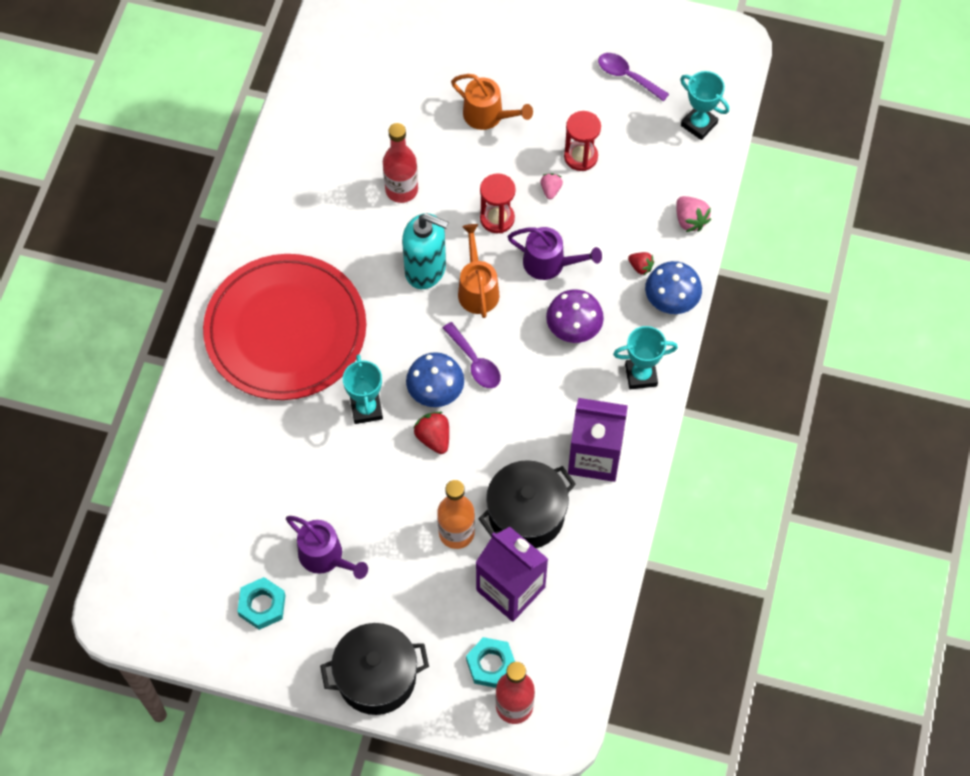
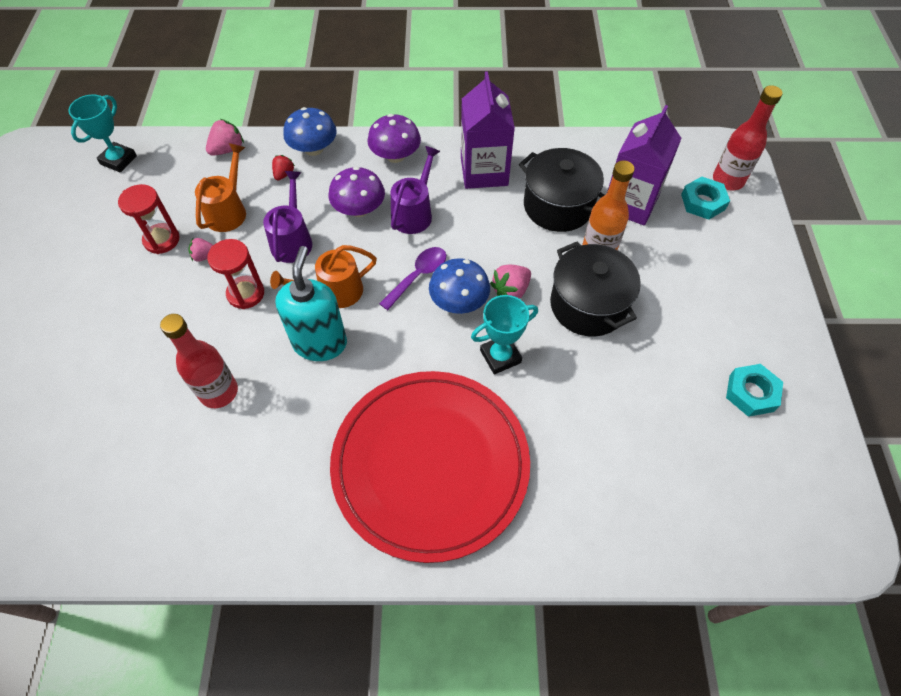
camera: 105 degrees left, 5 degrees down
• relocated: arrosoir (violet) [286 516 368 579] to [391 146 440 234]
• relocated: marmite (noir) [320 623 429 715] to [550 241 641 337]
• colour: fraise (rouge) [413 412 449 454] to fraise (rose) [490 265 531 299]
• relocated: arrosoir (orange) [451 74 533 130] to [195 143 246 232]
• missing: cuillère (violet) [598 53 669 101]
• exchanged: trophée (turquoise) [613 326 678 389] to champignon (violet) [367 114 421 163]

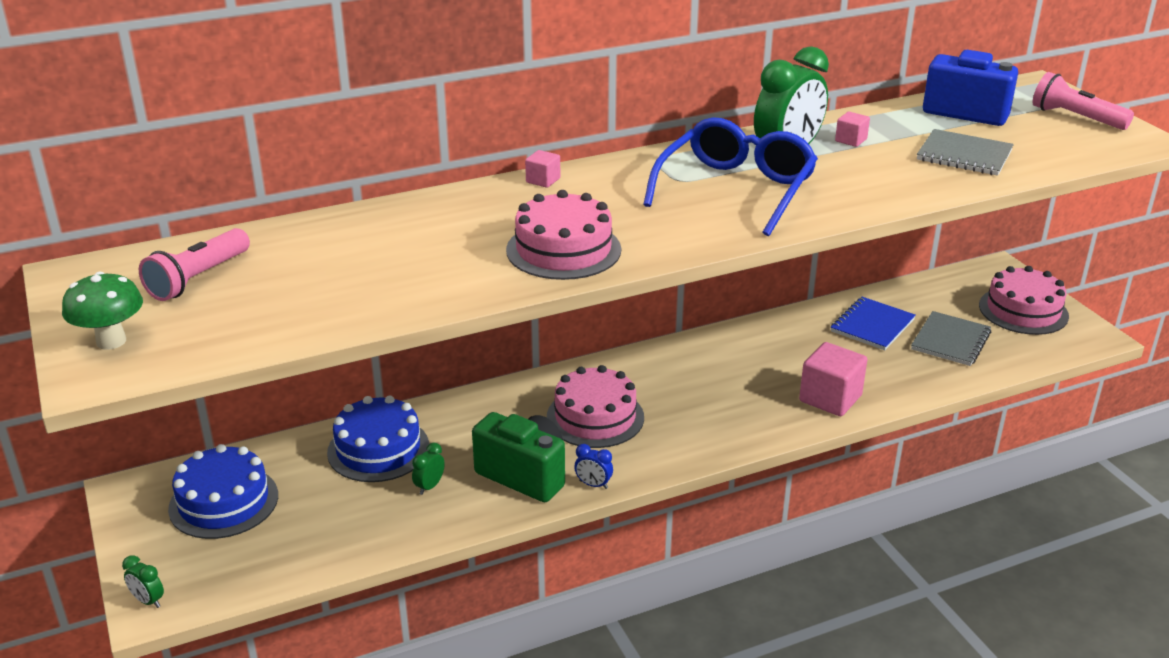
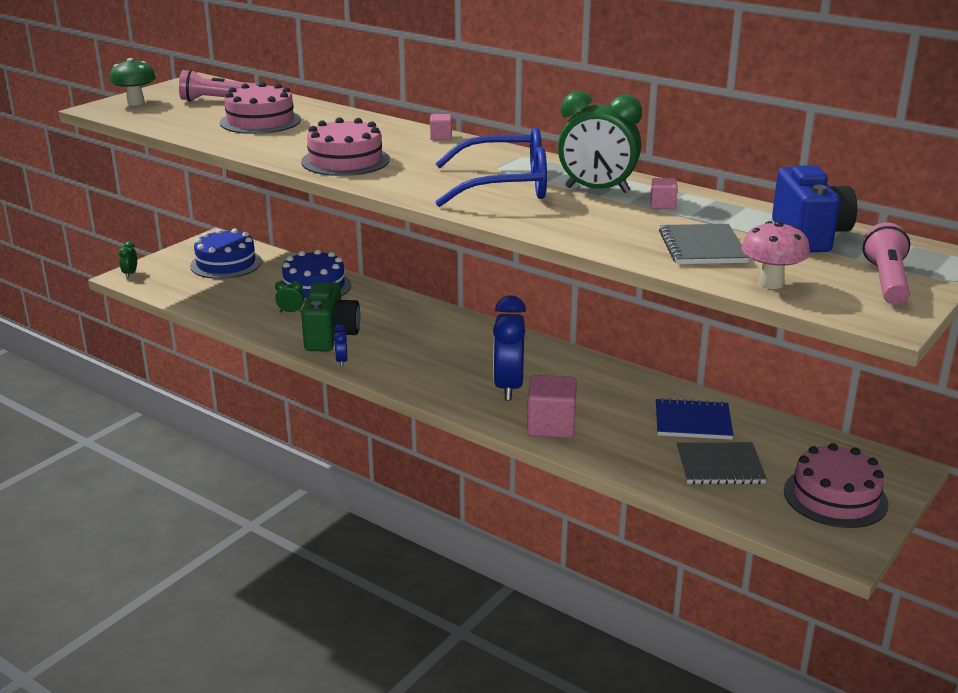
camera: 60 degrees right, 5 degrees down
• relocated: gâteau (rose) [547 365 644 448] to [220 82 301 134]
• appeared: réveil (bleu) [493 295 526 401]
• appeared: champignon (rose) [741 221 810 289]

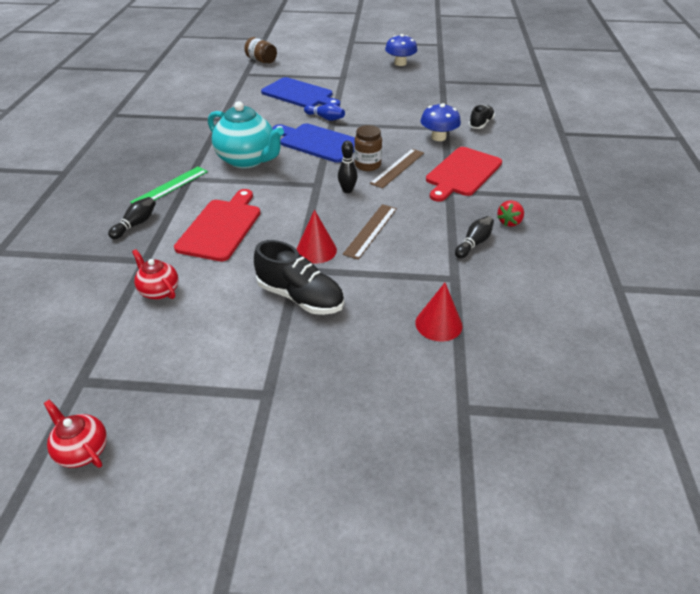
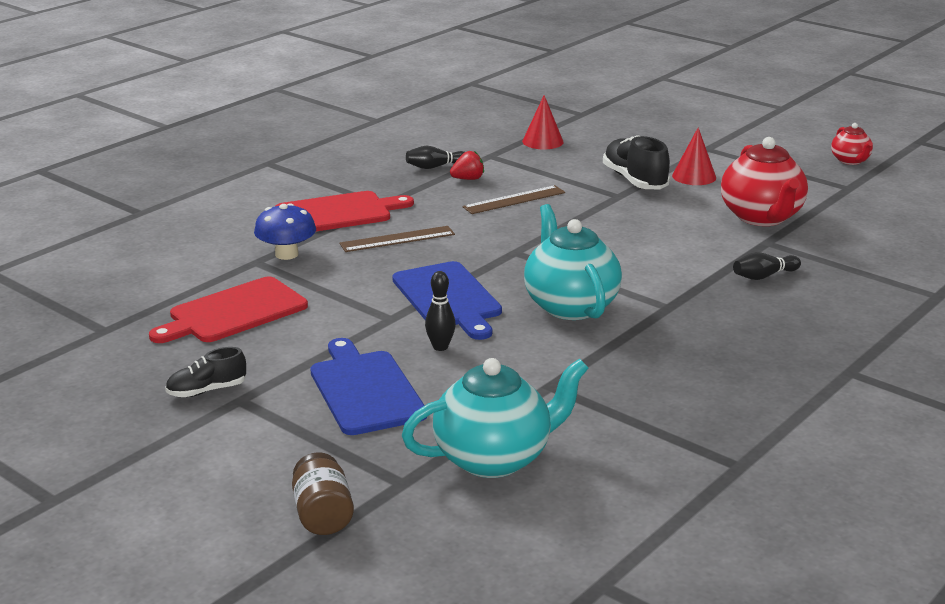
camera: 145 degrees left, 15 degrees down
• missing: règle (vert) [130 166 208 203]
• size: théière (rouge) [132 249 178 300] = [721 137 808 226] x1.93
• relocated: planche à découper (rouge) [174 189 260 261] to [149 276 308 343]
• relocated: cône (rouge) [297 210 337 264] to [672 128 716 185]
• missing: quille (bleu) [304 104 345 121]
• relocated: quille (noir) [338 141 358 193] to [425 271 456 351]
• missing: bocal (marron) [354 125 382 171]
• missing: champignon (bleu) [385 34 417 66]
• relocated: chaussure (noir) [469 105 495 129] to [165 347 246 397]
• relocated: fraise (rouge) [497 200 524 227] to [450 151 484 180]
• appeared: théière (turquoise) [402 358 589 478]

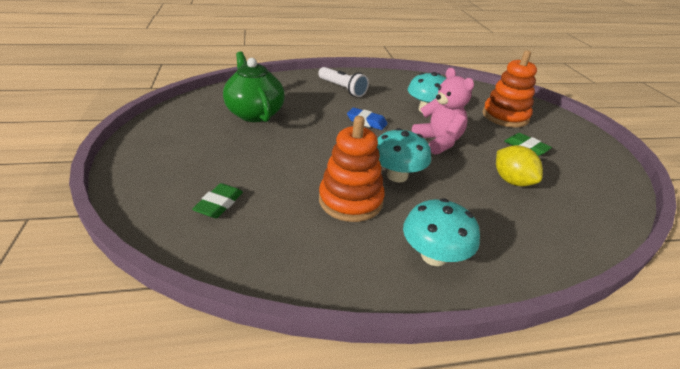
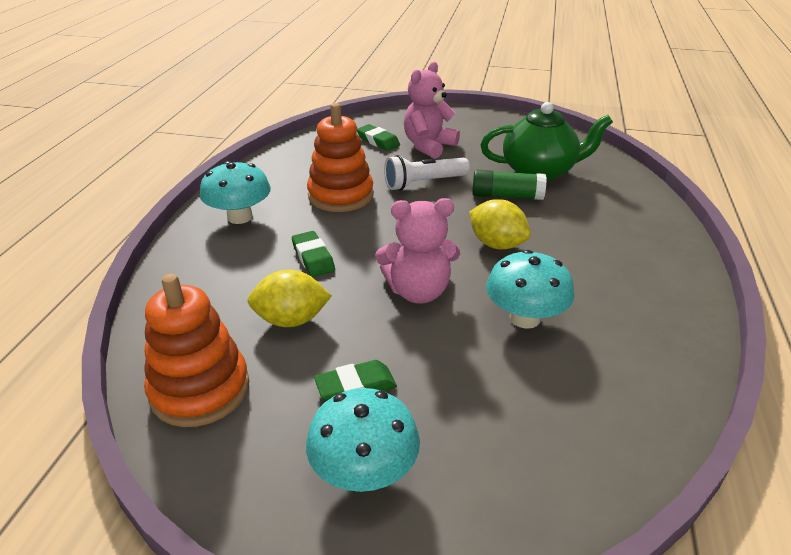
camera: 115 degrees right, 0 degrees up
• relocated: lampe de poche (blanc) [318 67 369 97] to [384 155 470 191]
• exchanged: gomme (bleu) [347 108 388 130] to citron (jaune) [469 199 531 249]
• relocated: champignon (turquoise) [377 128 431 182] to [306 388 420 492]
• relocated: jouet à empiler (orange) [483 50 537 127] to [144 274 249 427]
• appeared: gomme (vert) [292 231 335 277]
• appeared: ours en peluche (rose) [404 62 460 159]
• appeared: bâton de colle (vert) [472 170 547 200]

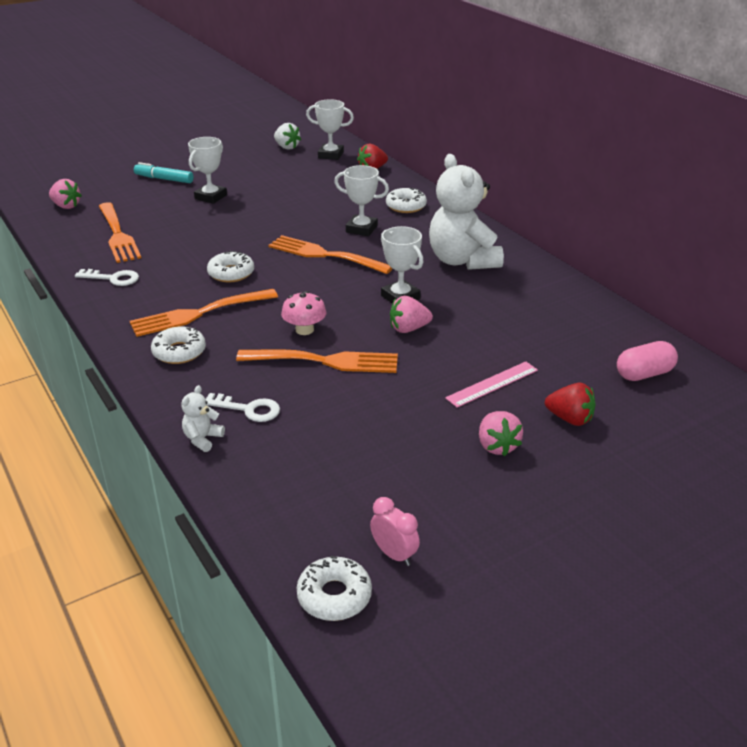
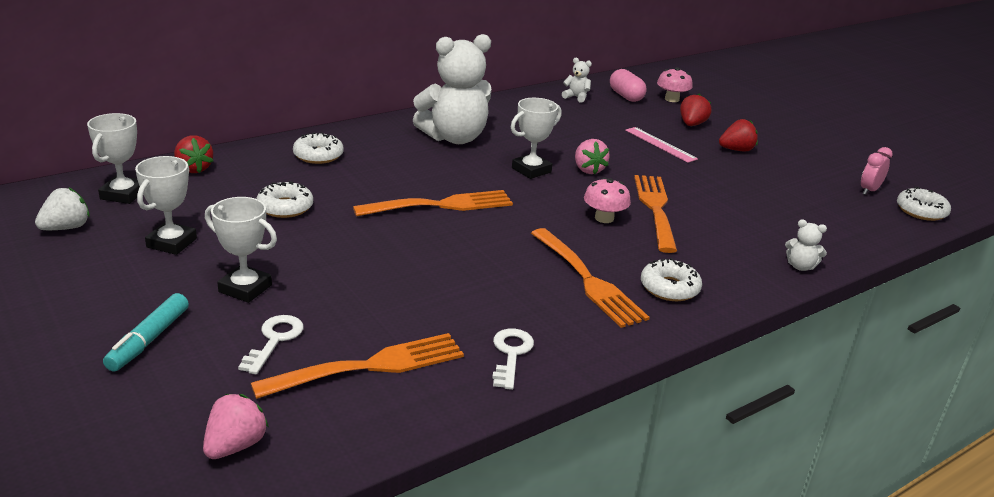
camera: 95 degrees left, 5 degrees down
• relocated: clé (blanc) [206 393 280 422] to [238 315 304 374]
• relocated: beignet (blanc) [207 250 254 282] to [256 181 313 218]
• spun: fourchette (orange) [269 235 392 274] = [353 190 513 217] 135 degrees counterclockwise
• relocated: trophée (blanc) [334 165 389 236] to [135 156 197 255]
• colour: fraise (rose) [479 411 523 456] to fraise (rouge) [719 119 758 151]
• appeared: ours en peluche (blanc) [562 58 592 103]
• appeared: champignon (rose) [657 67 693 102]

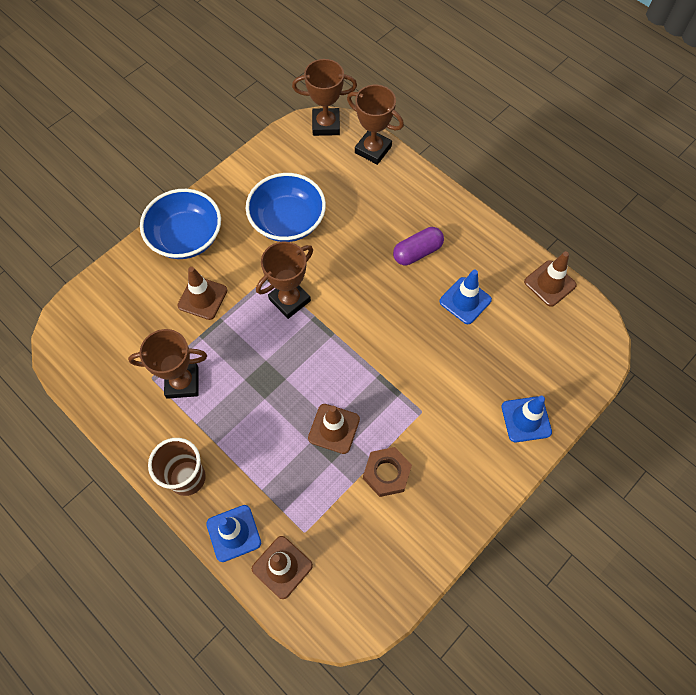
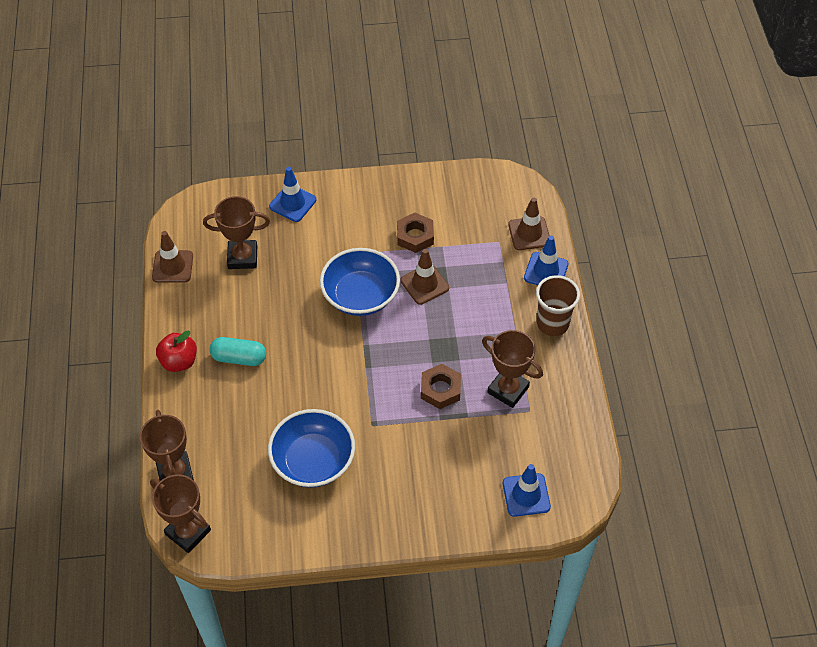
camera: 140 degrees left, 10 degrees down
• relocated: bol (bleu) [140 189 221 259] to [320 248 400 316]
• missing: cône de chantier (marron) [177 267 227 320]
• relocated: trophée (marron) [256 242 313 319] to [203 196 270 269]
• colour: gélule (violet) [393 227 444 265] to gélule (turquoise) [210 337 266 366]
• relocated: cône de chantier (bleu) [440 270 492 324] to [503 464 551 517]
• appeared: pomme (rouge) [156 330 197 372]
• appeared: écrou (marron) [421 364 461 409]

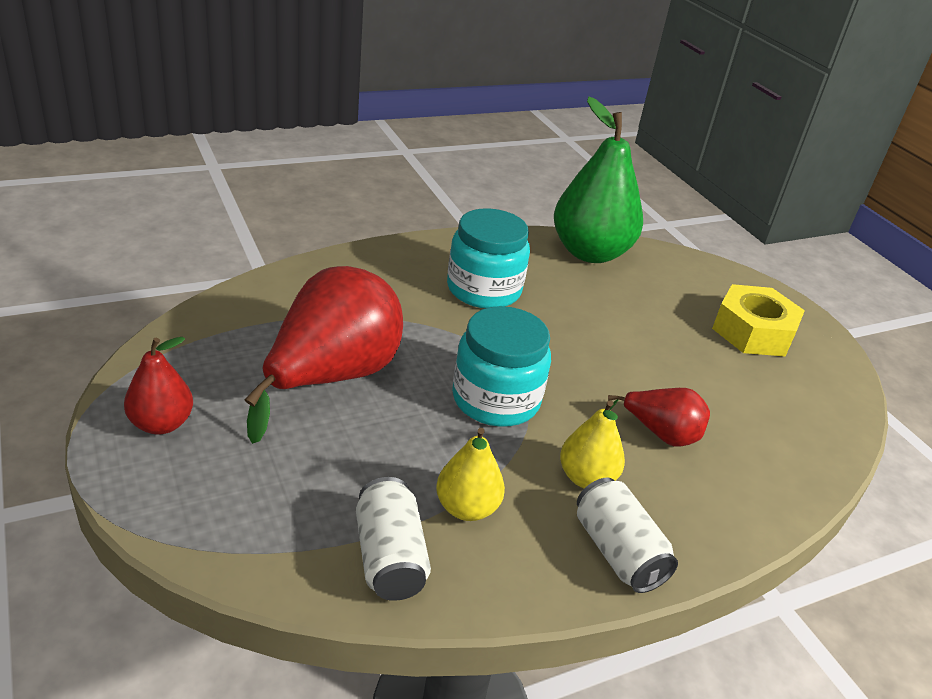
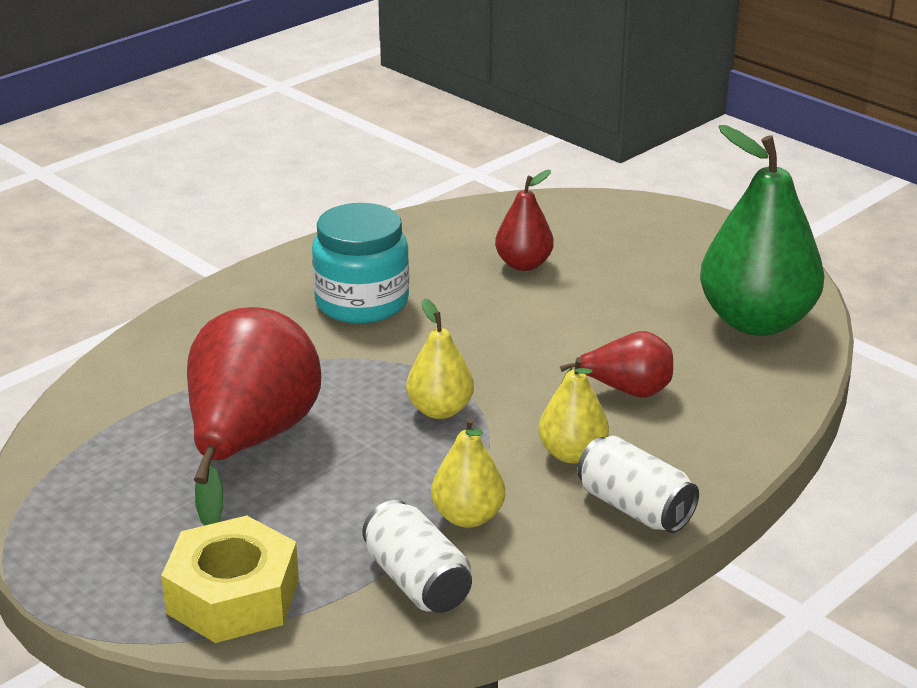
camera: 15 degrees left, 5 degrees down
• relocated: poire (rouge) [124 337 193 434] to [495 170 554 271]
• exchanged: bocal (turquoise) [452 306 551 427] to poire (jaune) [406 298 474 419]
• relocated: poire (vert) [554 97 643 263] to [700 125 824 336]
• relocated: écrou (jaune) [712 284 805 357] to [161 516 299 643]

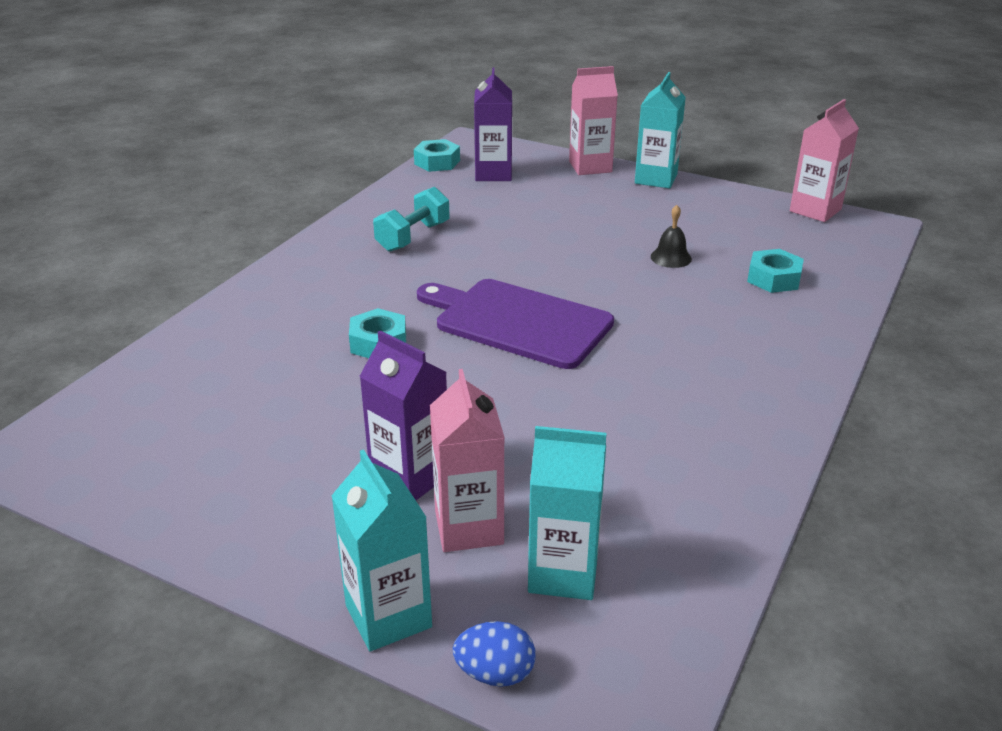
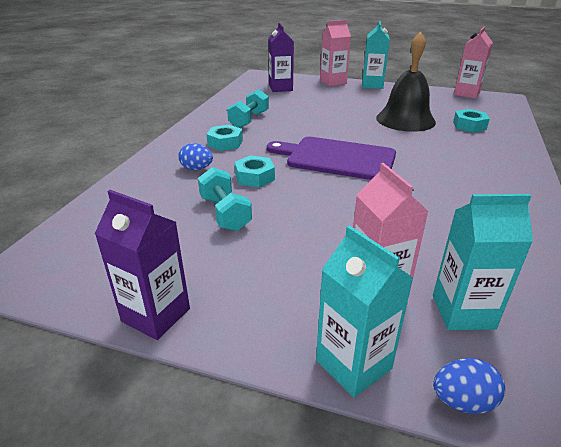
camera: 10 degrees left, 0 degrees up
• relocated: brique de lait (violet) [359 330 447 500] to [95 190 190 340]
• relocated: écrou (turquoise) [414 139 460 172] to [207 125 243 151]
• size: cloche (noir) [651 205 692 268] = [376 31 436 132] x2.41
• appeared: œuf (bleu) [178 143 213 170]
• appeared: haltère (turquoise) [198 167 252 231]

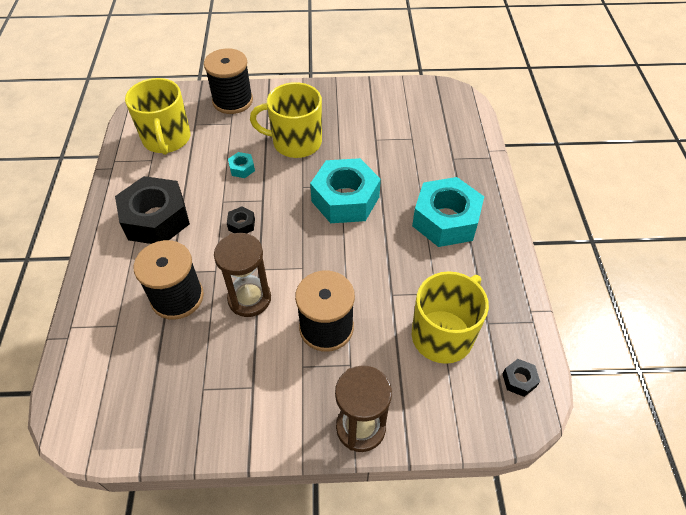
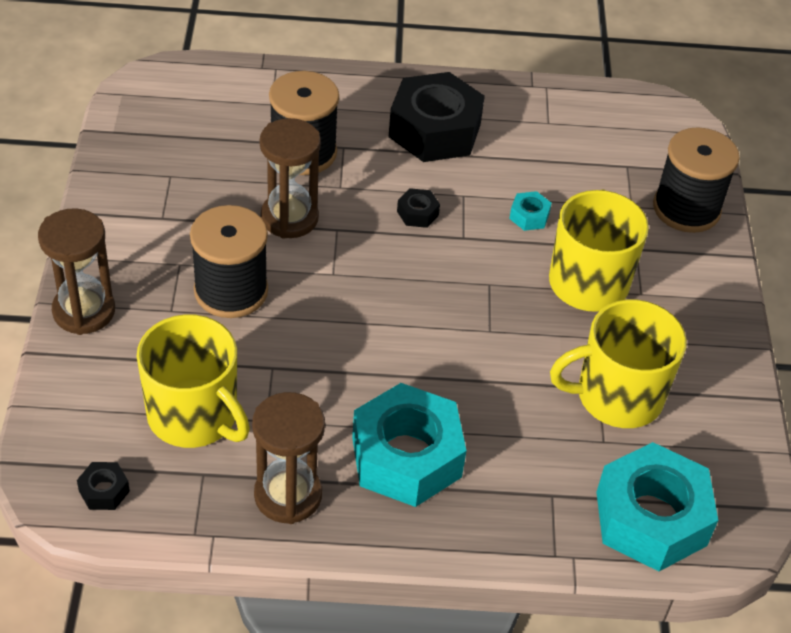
camera: 90 degrees right, 5 degrees down
• relocated: tasse (jaune) [125 78 191 155] to [550 299 687 428]
• relocated: écrou (turquoise) [310 158 381 223] to [596 442 718 571]
• appeared: sablier (marron) [252 392 325 524]

